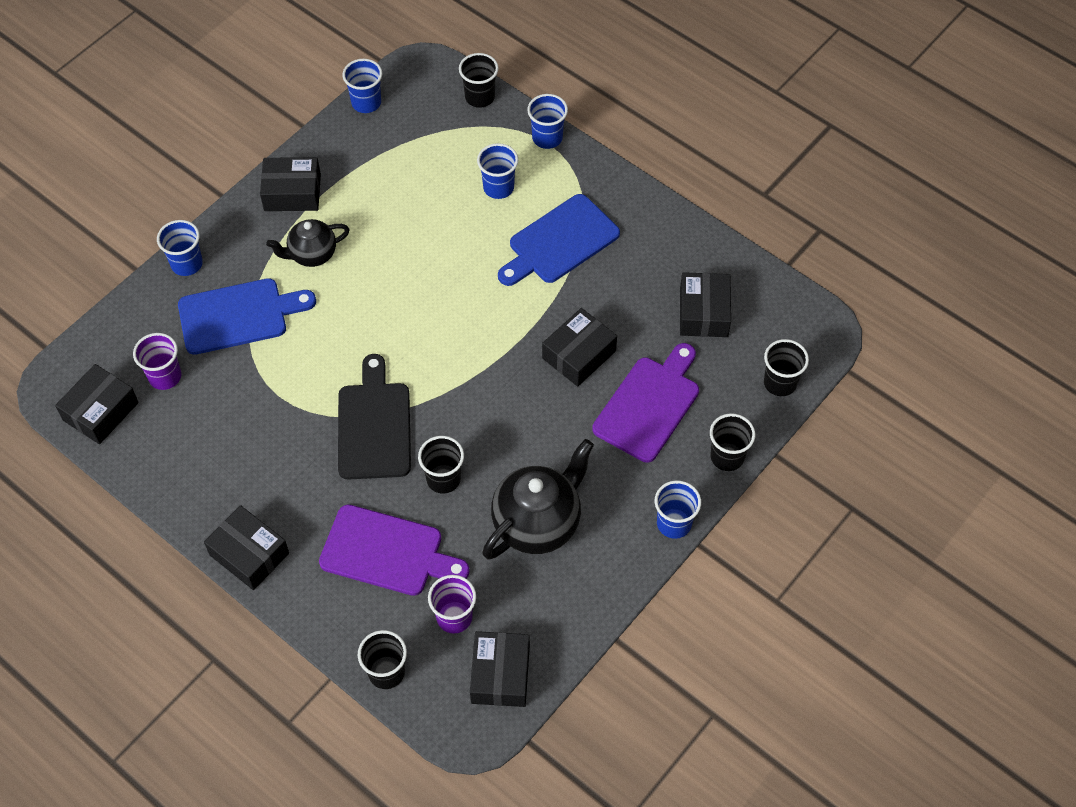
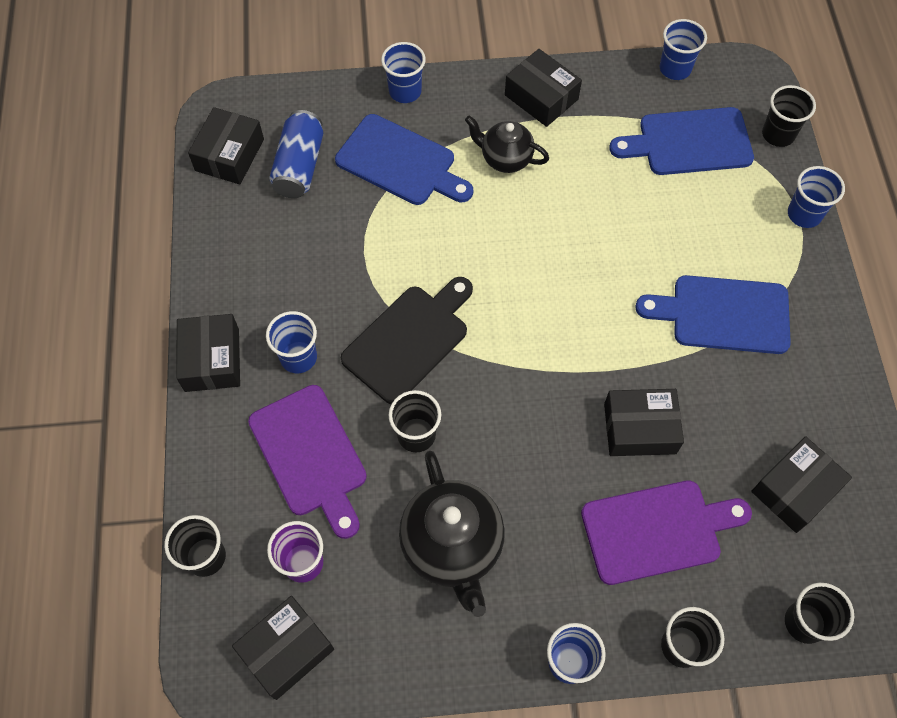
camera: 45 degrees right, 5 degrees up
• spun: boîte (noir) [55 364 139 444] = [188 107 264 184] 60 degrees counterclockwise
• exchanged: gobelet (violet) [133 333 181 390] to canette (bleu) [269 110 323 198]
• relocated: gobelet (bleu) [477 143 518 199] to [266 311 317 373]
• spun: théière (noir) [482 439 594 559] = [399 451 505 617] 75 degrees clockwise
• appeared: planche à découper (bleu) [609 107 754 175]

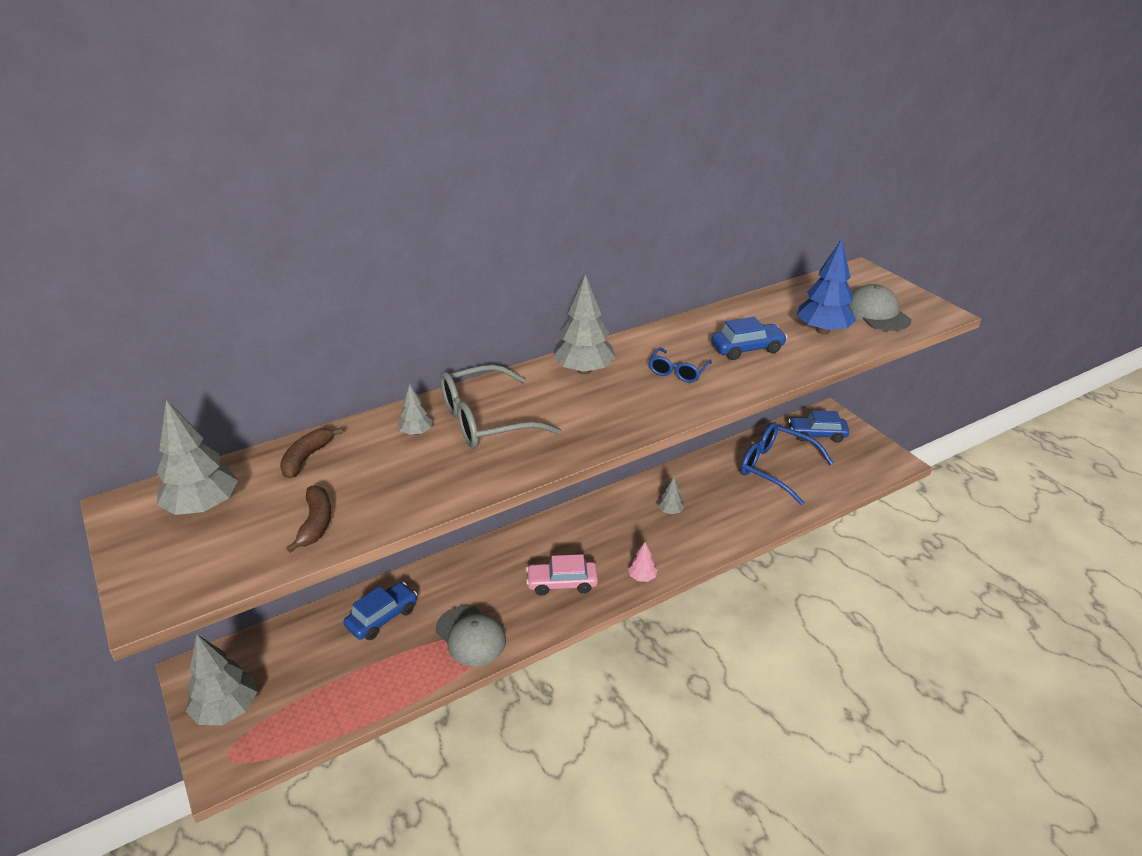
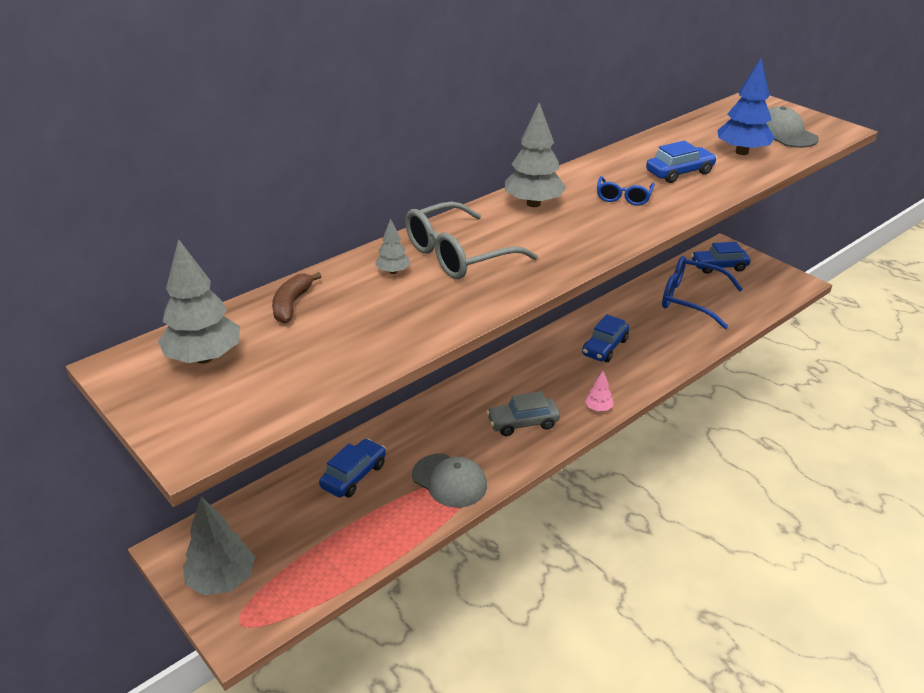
camera: 10 degrees left, 0 degrees up
• missing: banane (marron) [286 485 331 553]
• colour: voiture (rose) [526 554 598 596] to voiture (gris) [486 391 560 436]
• exchanged: arbre (gris) [658 477 685 514] to voiture (bleu) [582 314 629 362]

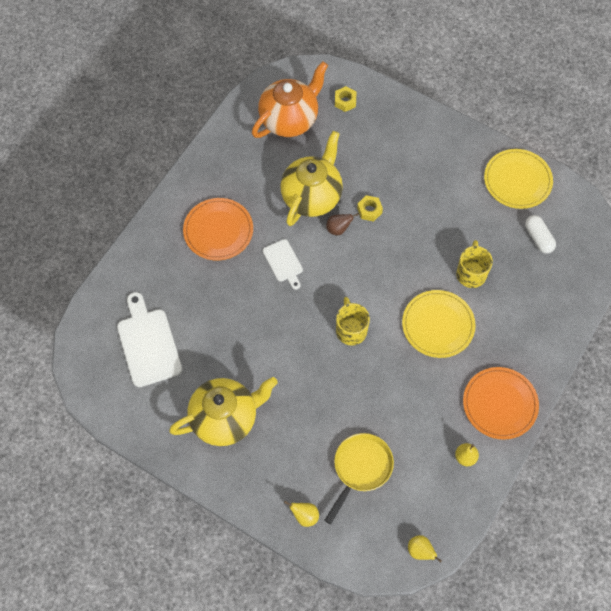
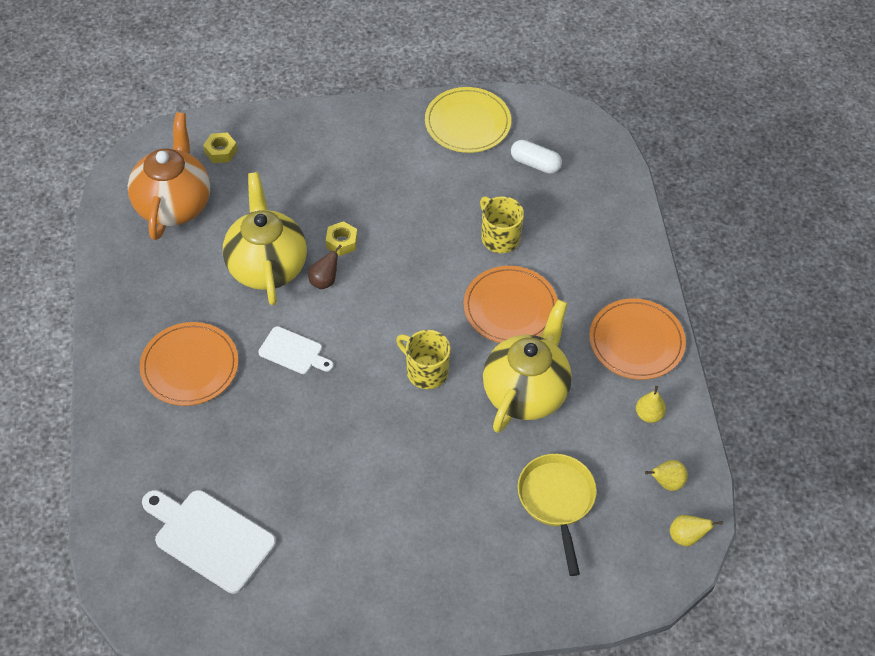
camera: 40 degrees left, 10 degrees down
• relocated: théière (jaune) [169 377 278 446] to [483 299 572 433]
• relocated: poire (jaune) [284 501 319 527] to [645 460 688 491]
• colour: assiette (jaune) [402 290 476 358] to assiette (orange) [463 266 558 343]

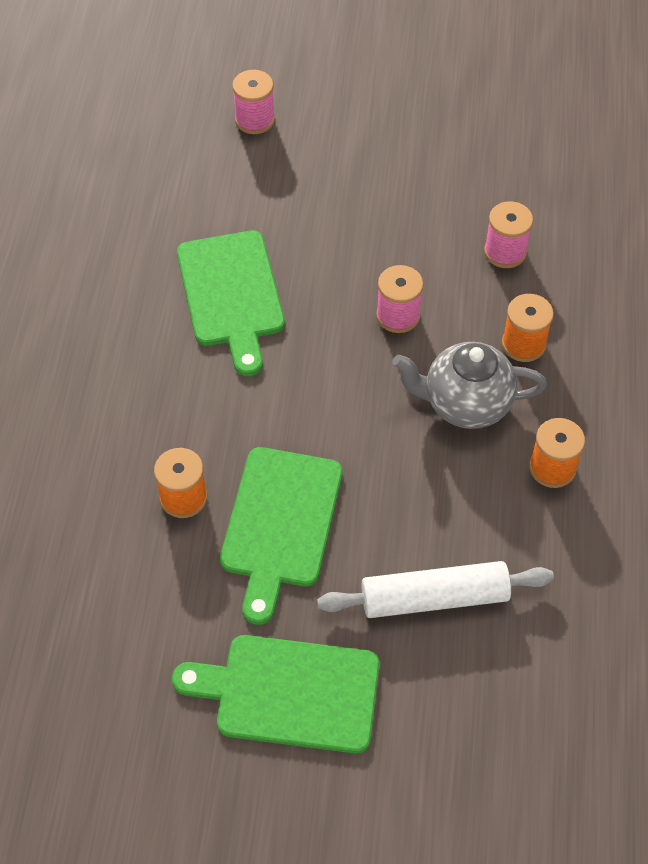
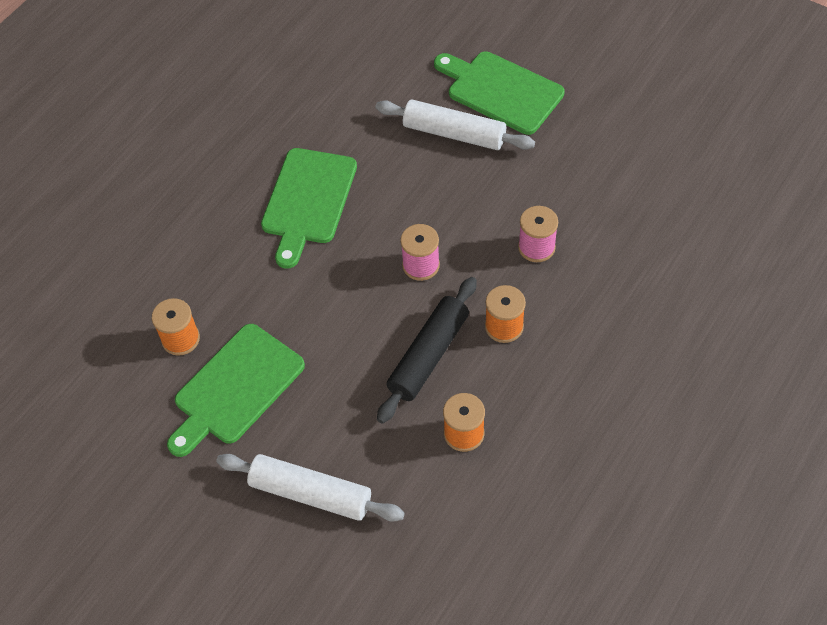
camera: 30 degrees right, 0 degrees up
• relocated: planche à découper (vert) [172 635 380 753] to [434 51 565 135]
• missing: bobine (rose) [232 70 275 134]
• exchanged: théière (gris) [393 342 547 429] to rouleau à pâtisserie (noir) [377 277 477 424]
• appeared: rouleau à pâtisserie (blanc) [375 100 535 150]

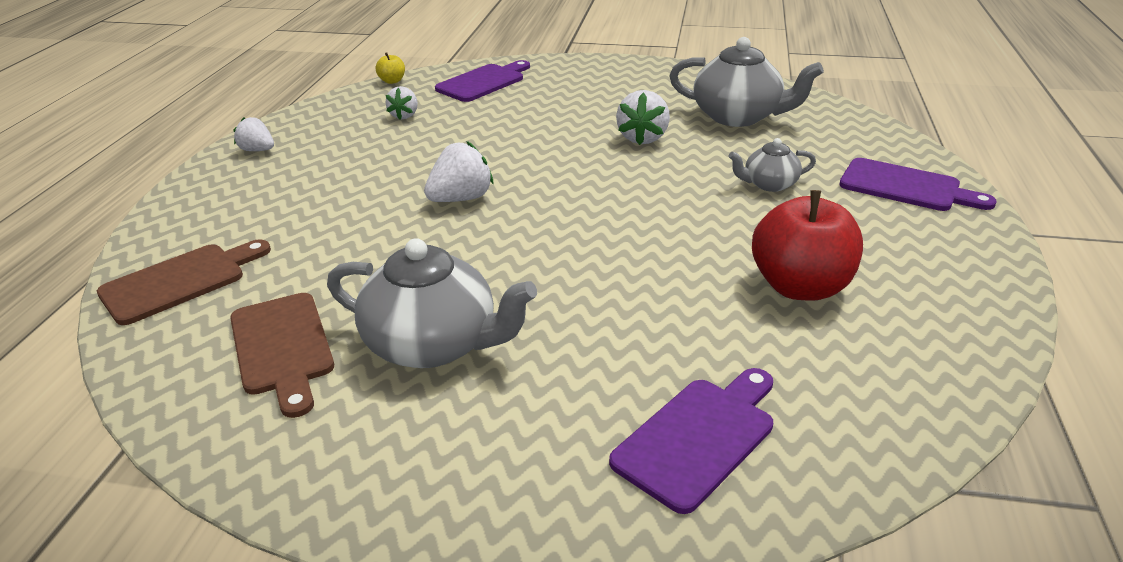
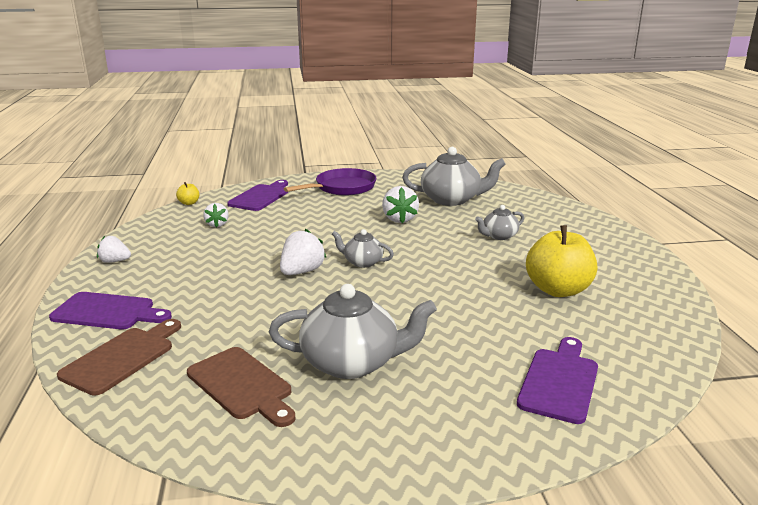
camera: 20 degrees left, 10 degrees down
• colour: pomme (rouge) [752 190 863 301] to pomme (jaune) [526 225 597 297]
• relocated: planche à découper (violet) [839 158 997 211] to [49 292 172 329]
• appeared: poêle (violet) [284 168 377 196]
• appeared: théière (gris) [332 229 394 268]

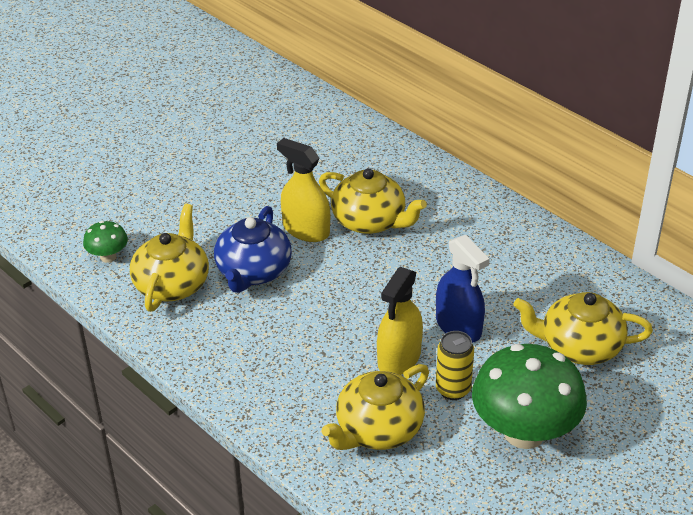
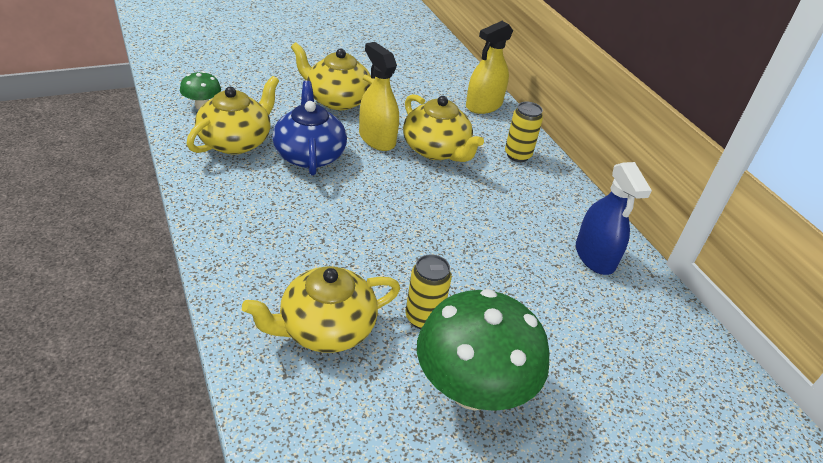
camera: 15 degrees right, 0 degrees up
• spun: théière (bleu) [214 206 292 293] = [272 81 347 176] 135 degrees clockwise
• relocated: vaporisateur (jaune) [377 267 423 375] to [466 21 513 114]
• relocated: vaporisateur (bleu) [436 235 489 343] to [576 162 652 275]
• relocated: théière (jaune) [513 292 653 365] to [291 42 374 110]
• appeared: canette (jaune) [505 102 543 162]

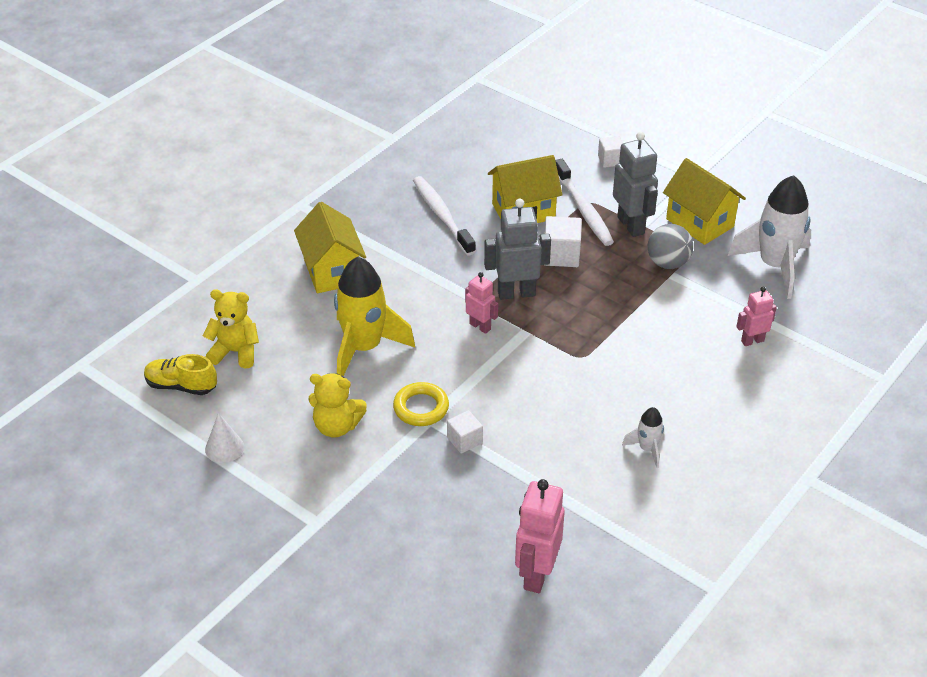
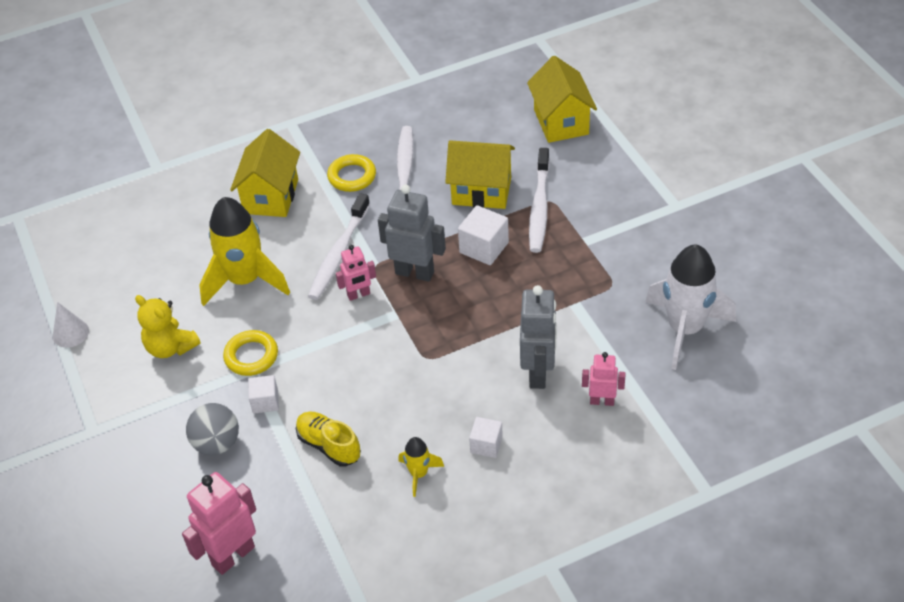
camera: 30 degrees right, 5 degrees up
• relocated: chaussure (jaune) [144 354 217 395] to [296 412 361 467]
• missing: ours en peluche (jaune) [203 289 259 368]
• spun: robot (rose) [465 272 498 334] = [336 245 376 301] 90 degrees clockwise
• relocated: cube (blanc) [598 136 623 168] to [469 417 503 458]
• relocated: robot (gris) [613 132 658 237] to [520 285 557 389]
• colour: fusée (blanc) [622 407 664 468] to fusée (jaune) [398 437 444 497]
• relocated: balle (gris) [648 224 693 269] to [186 403 239 455]
• relocated: maison (jaune) [663 158 746 245] to [527 56 597 143]
• appeared: brosse à dents (blanc) [308 193 370 300]
• appeared: anneau (jaune) [327 154 376 192]

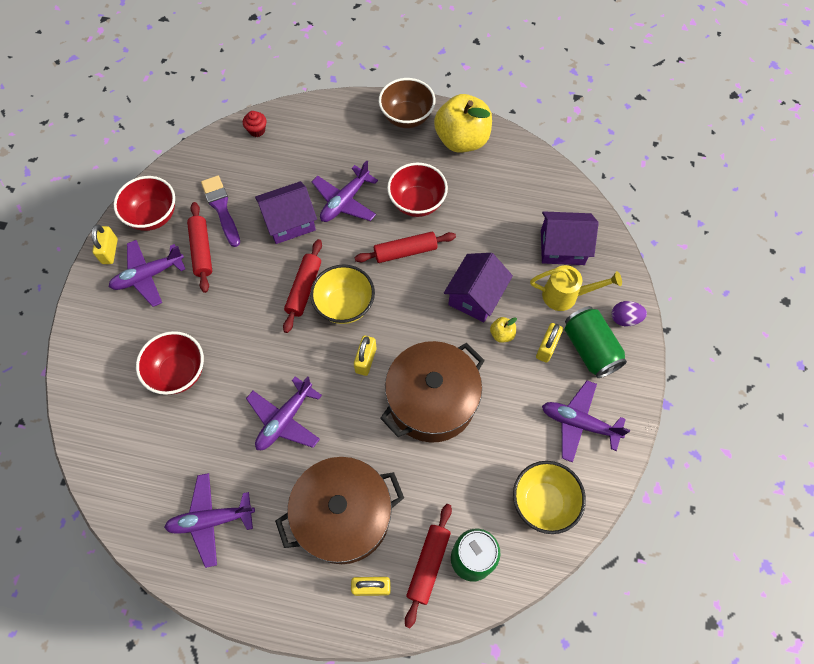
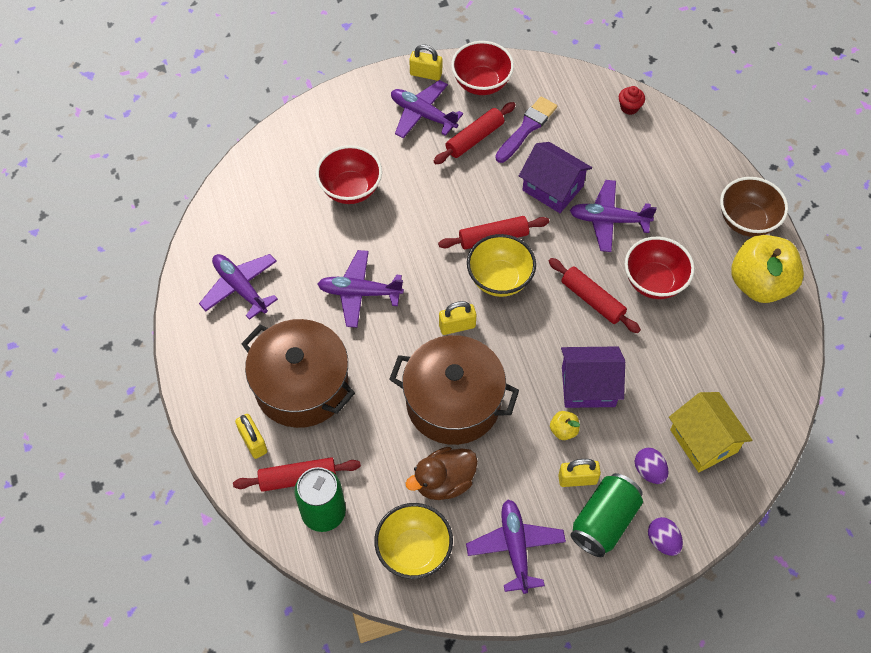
camera: 60 degrees right, 5 degrees down
• spun: cadenas (jaune) [92 224 118 264] = [409 44 442 81] 45 degrees clockwise
• exchanged: arrosoir (jaune) [530 265 622 311] to œuf (violet) [635 448 668 484]
• colour: maison (violet) [541 211 599 265] to maison (jaune) [669 392 752 472]
• appeared: canard (marron) [405 447 478 500]

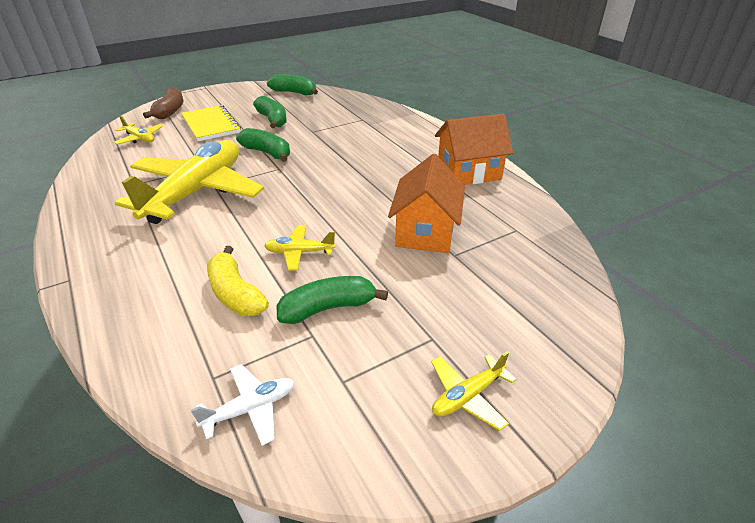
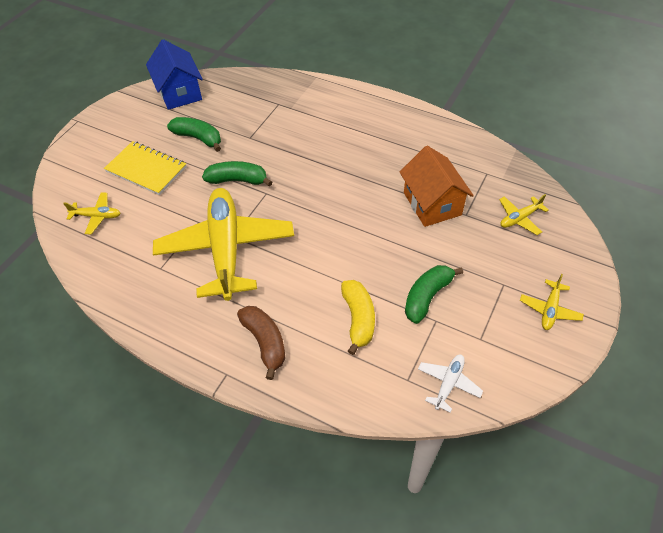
camera: 30 degrees left, 15 degrees up
• relocated: banane (marron) [143 87 183 119] to [237 306 285 380]
• spun: banane (jaune) [207 246 269 316] = [341 280 375 355] 120 degrees counterclockwise
• relocated: avion (jaune) [264 225 336 271] to [499 194 549 235]
• exchanged: banane (vert) [267 74 318 95] to maison (bleu) [146 39 203 110]
• missing: maison (orange) [435 114 513 185]

